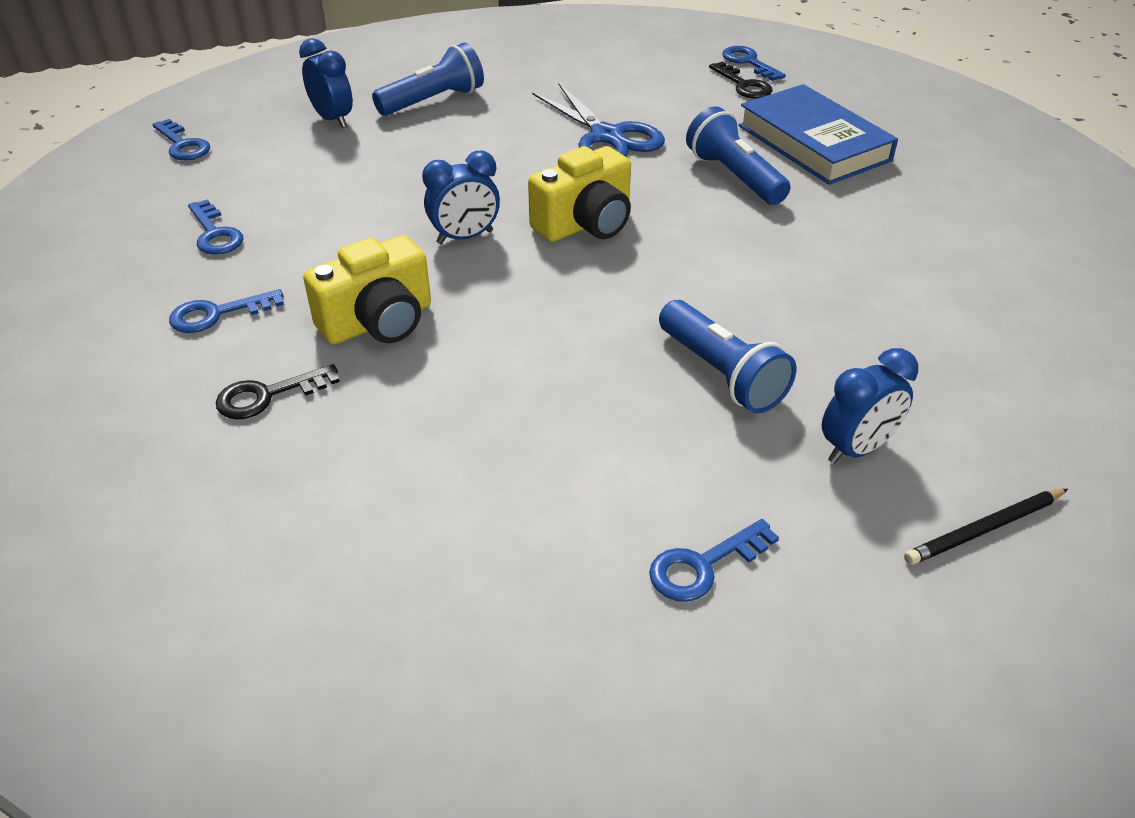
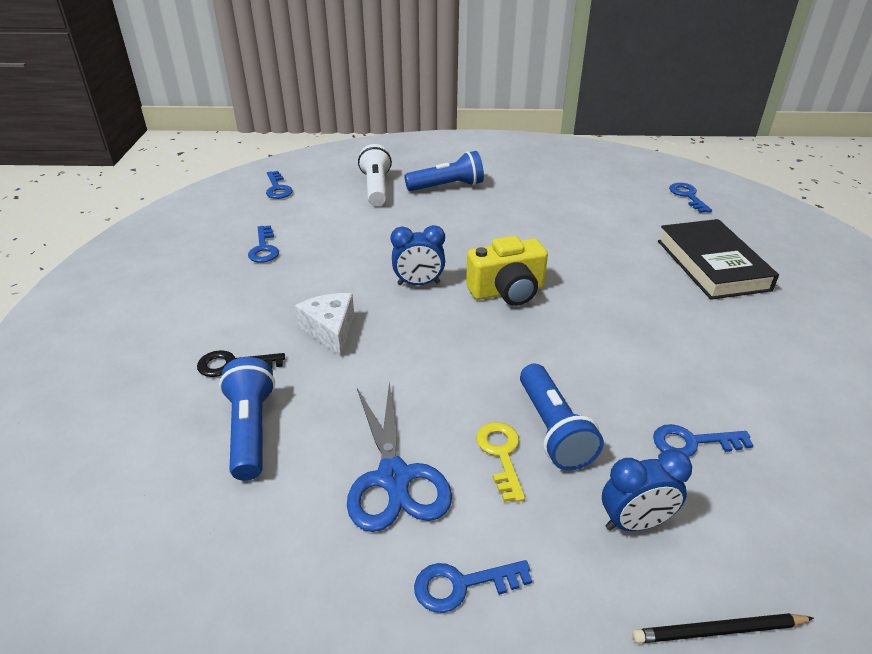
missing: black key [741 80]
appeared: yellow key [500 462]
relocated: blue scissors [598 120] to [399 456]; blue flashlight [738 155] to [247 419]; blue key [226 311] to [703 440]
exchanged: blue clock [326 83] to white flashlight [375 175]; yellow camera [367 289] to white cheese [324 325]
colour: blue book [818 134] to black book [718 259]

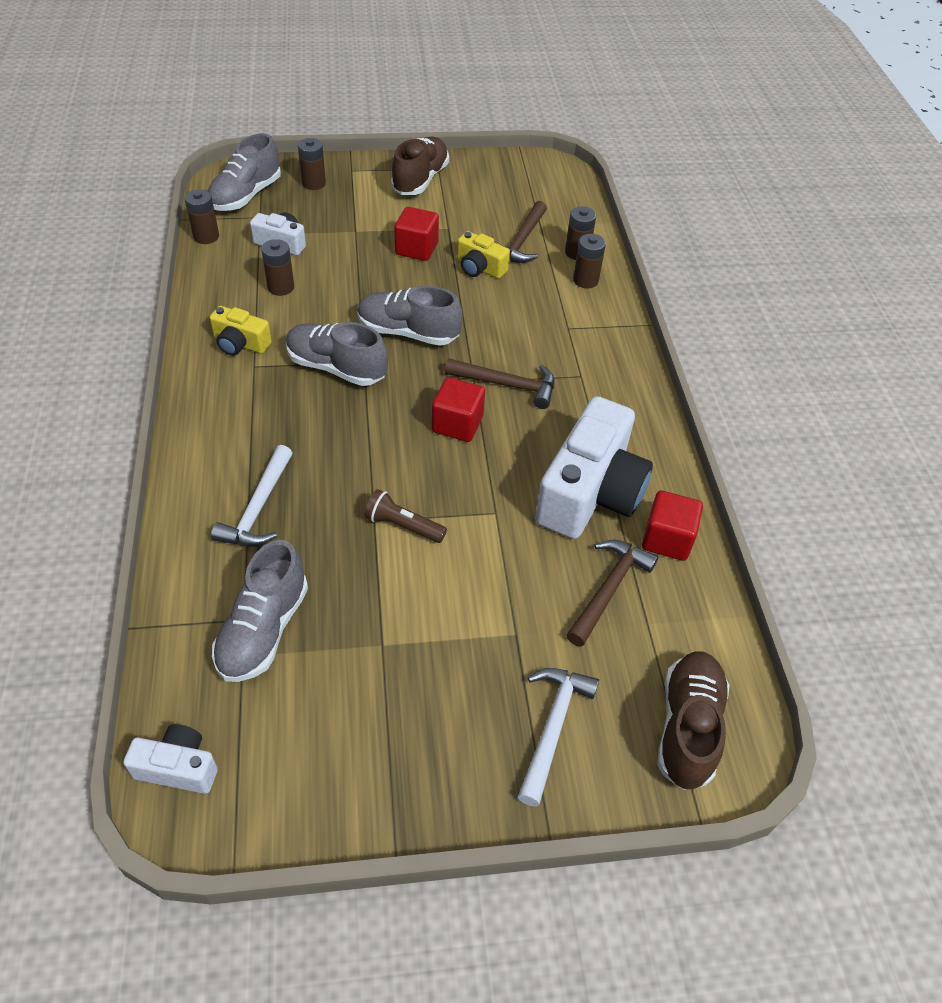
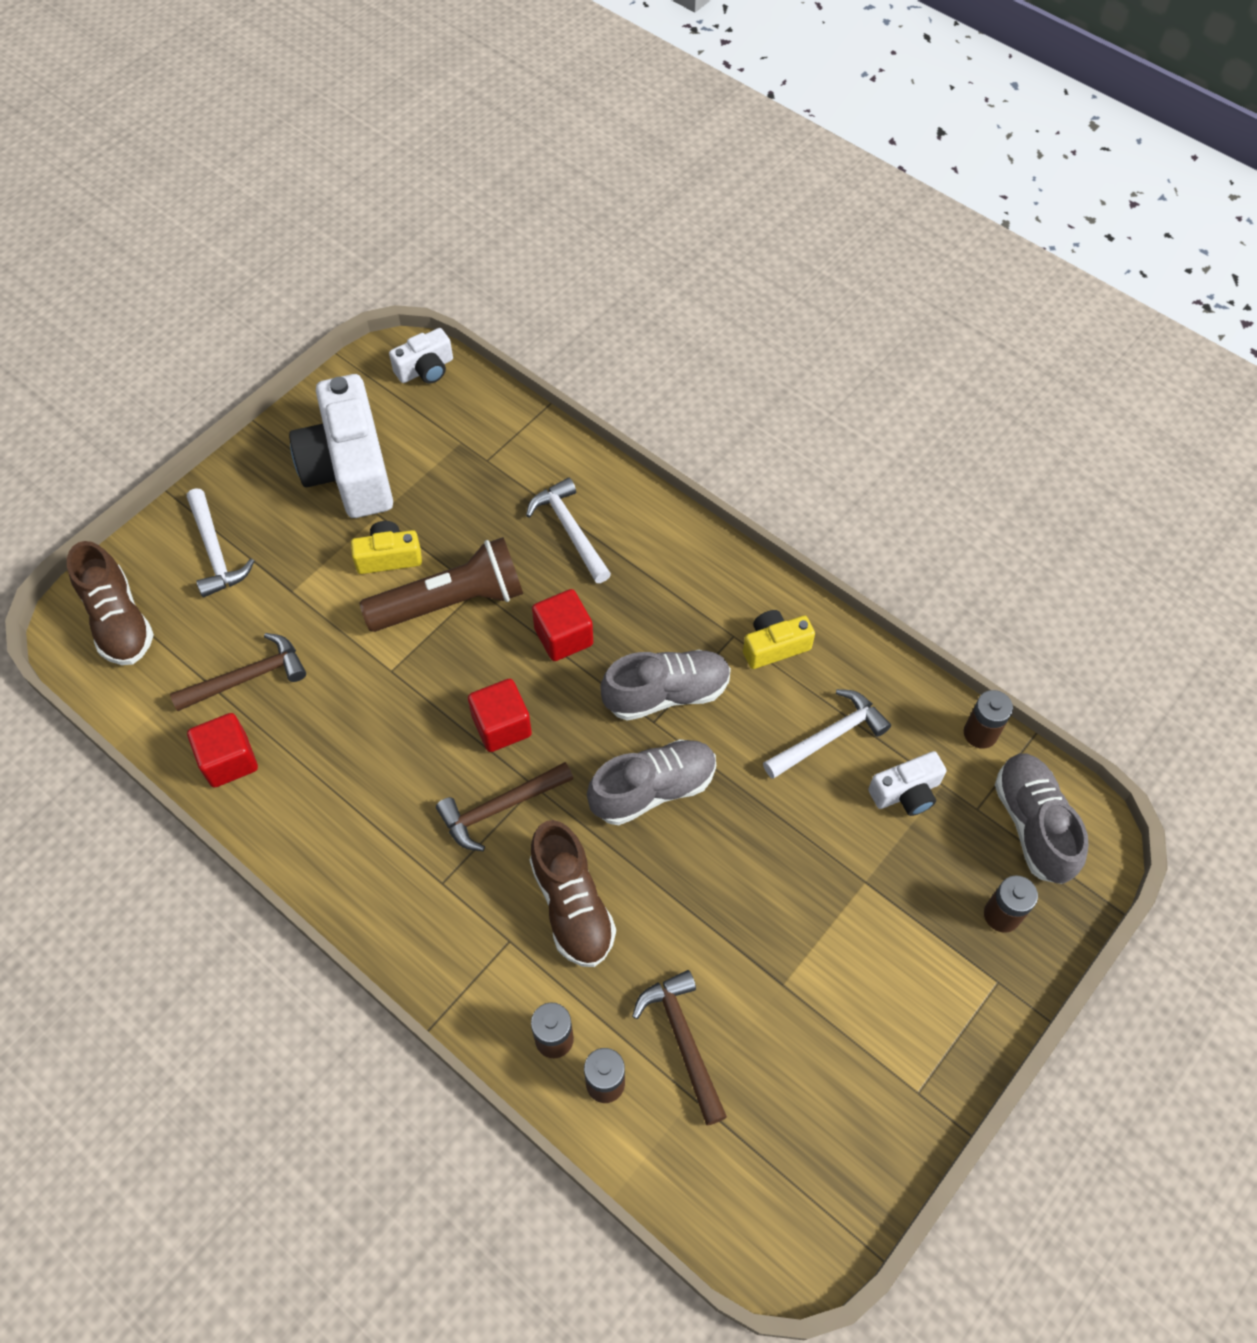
missing: grey shoe [260 611]
relocated: brown shoe [420 165] to [573 893]; red cube [416 234] to [562 625]; yellow camera [483 255] to [386 547]; white camera [594 467] to [341 446]
exchanged: brown battery [277 267] to white hammer [827 734]
spun: brown hammer [612 593] = [238 672] 105 degrees counterclockwise
size: brown flashlight [405 516] = [441 584] x1.95

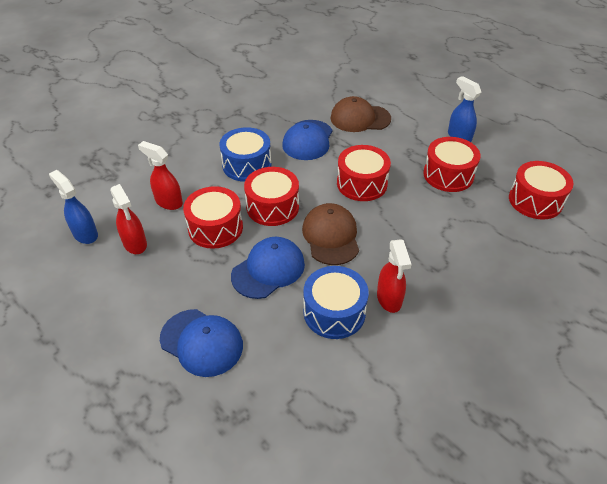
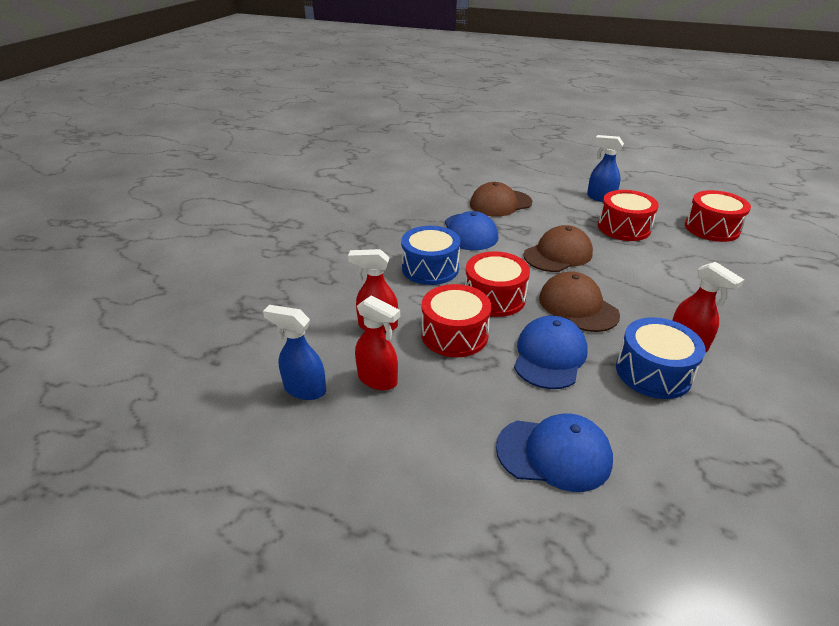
exchanged: red drum [364 173] to brown cap [558 248]

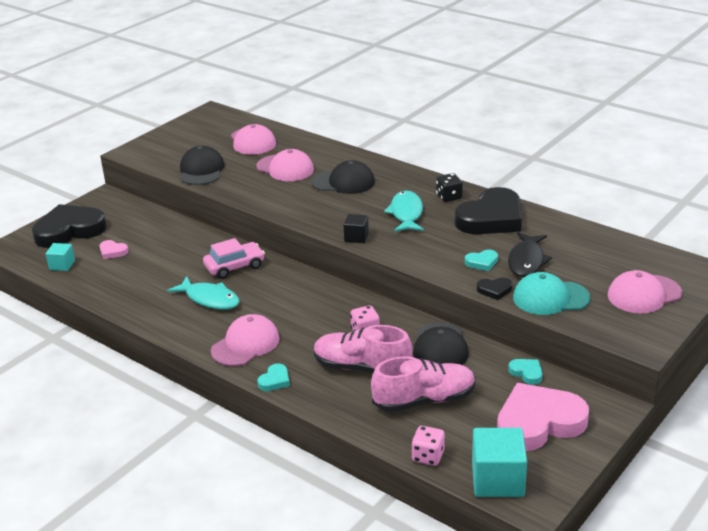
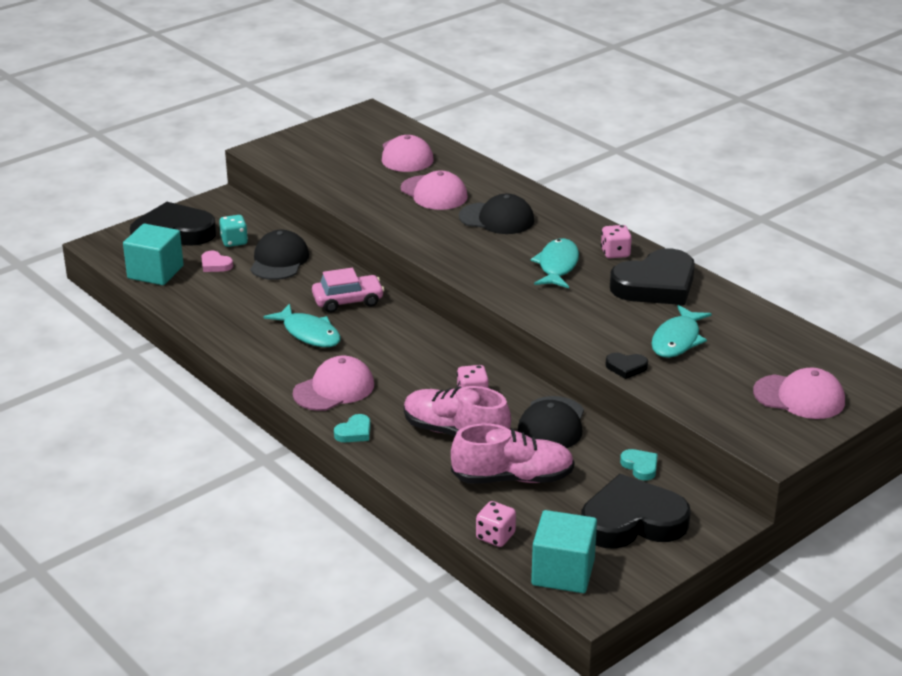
missing: black cube [356 228]; turquoise heart [481 260]; turquoise cap [551 293]
appeared: turquoise dice [233 231]
relocated: black cap [202 165] to [279 255]
colour: black dice [449 187] to pink dice [616 241]; black fish [530 254] to turquoise fish [681 331]; pink heart [543 417] to black heart [636 511]
spun: pink cap [645 291] = [799 393] 150 degrees counterclockwise
size: turquoise cube [60 257] = [153 254] x1.81

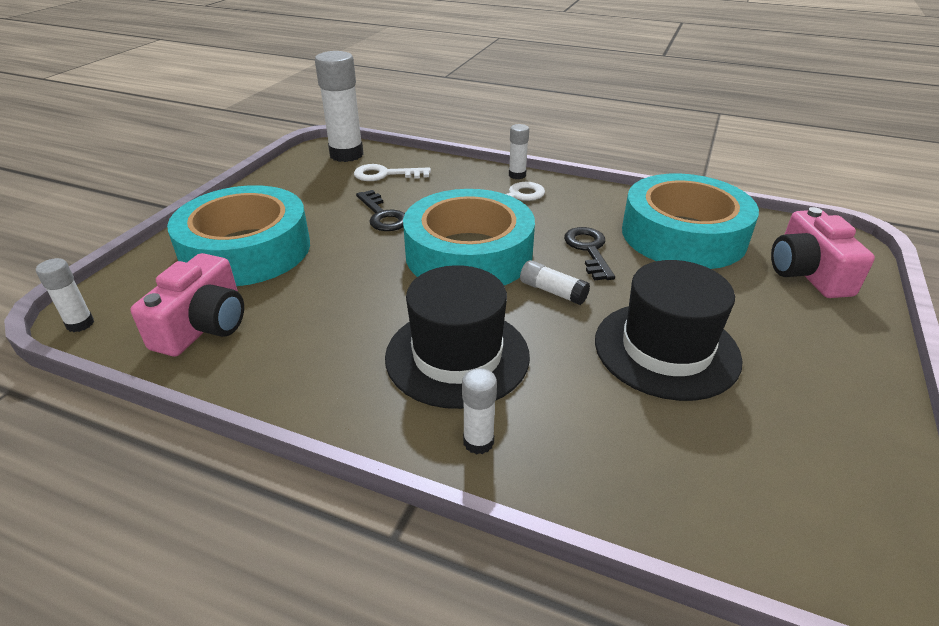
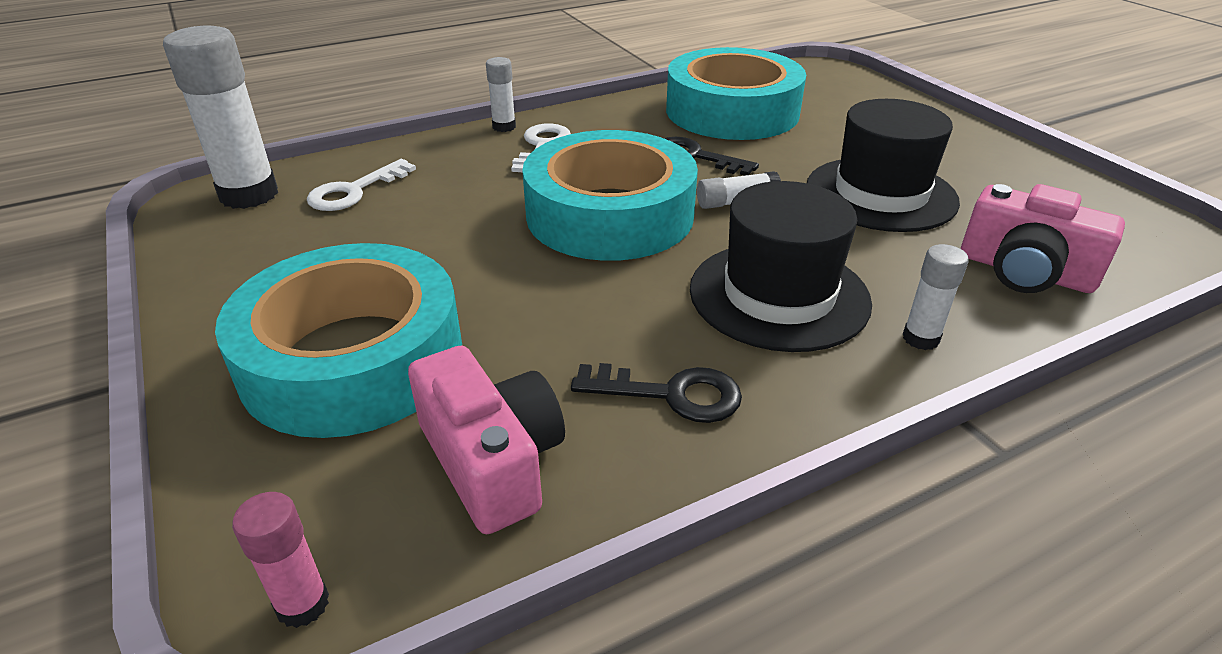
relocated: black key [380 210] to [656 393]; pink camera [823 252] to [1043 238]
colour: white glue stick [65 295] to pink glue stick [280 560]

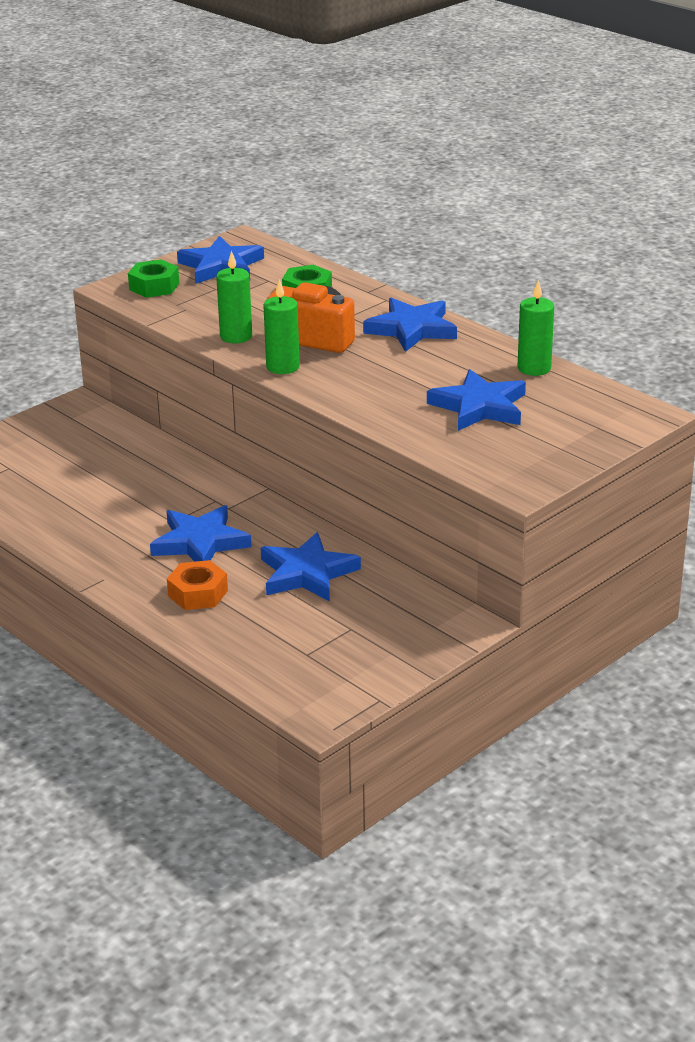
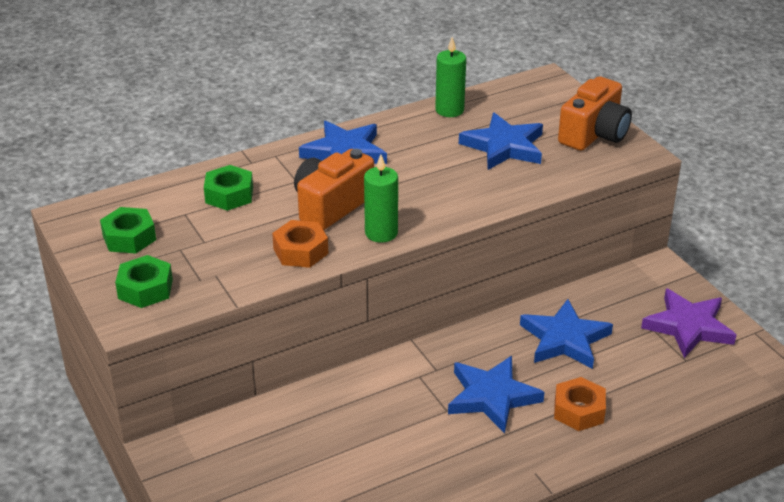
appeared: orange camera [595 113]; purple star [688 323]
exchanged: blue star [220 260] to green nut [128 230]; green candle [234 297] to orange nut [300 244]

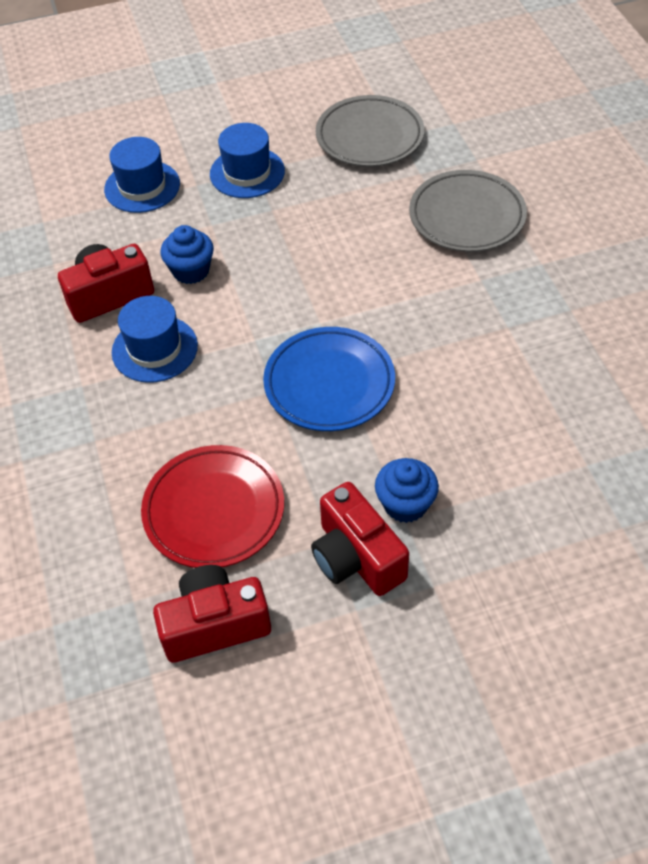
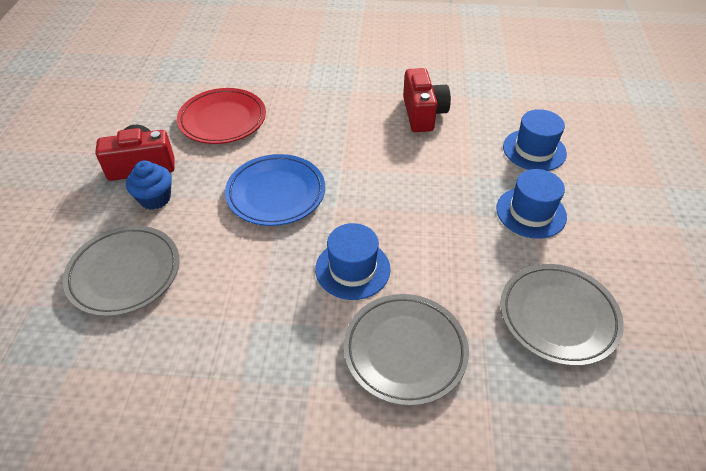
missing: blue cupcake [187 254]; red camera [212 614]
appeared: grey plate [121 271]
relocated: blue hat [155 339] to [352 261]

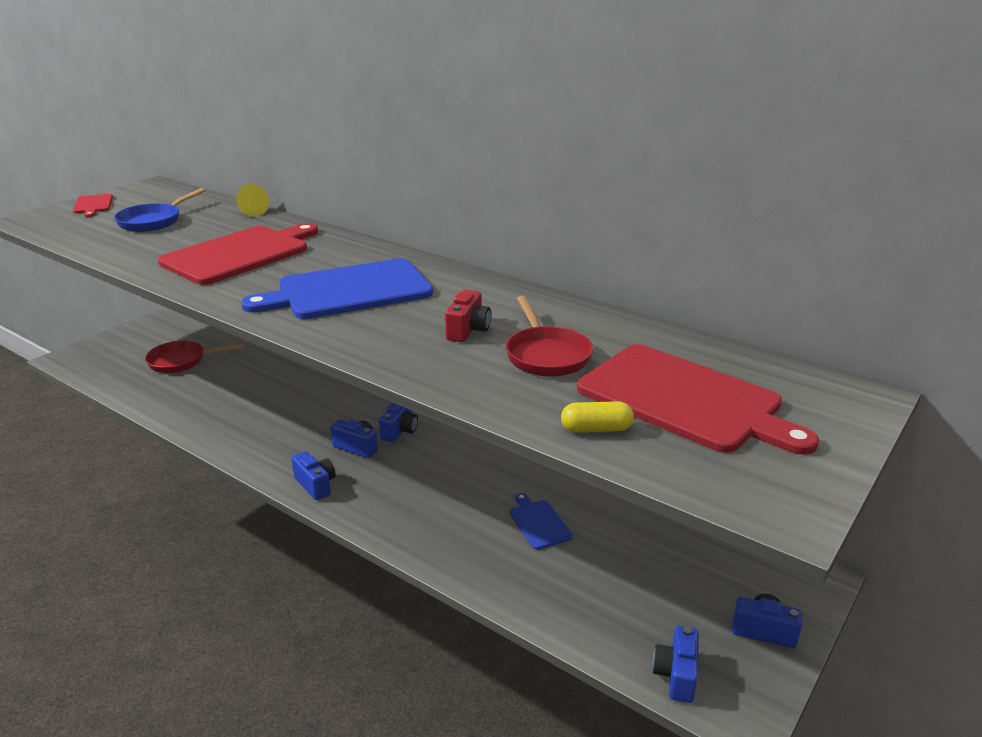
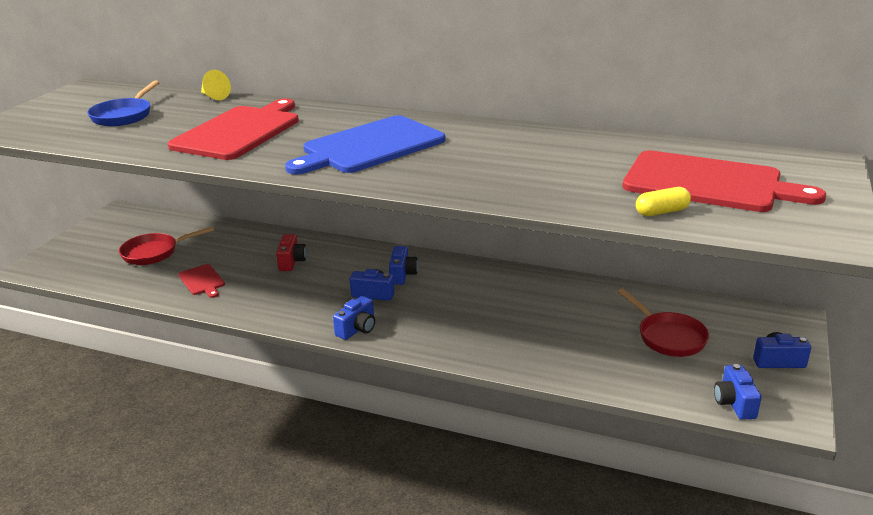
missing: blue cutting board [541 521]
relocated: red cutting board [93 205] to [201 281]; red camera [468 316] to [291 252]; red pan [549 336] to [663 323]
spun: blue camera [313 475] = [354 318] 90 degrees clockwise

